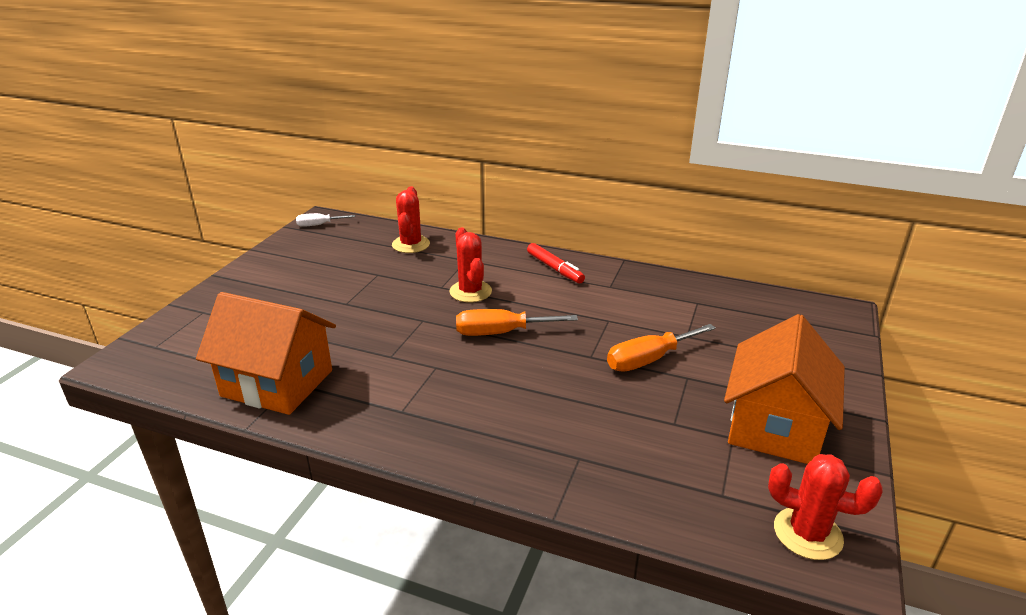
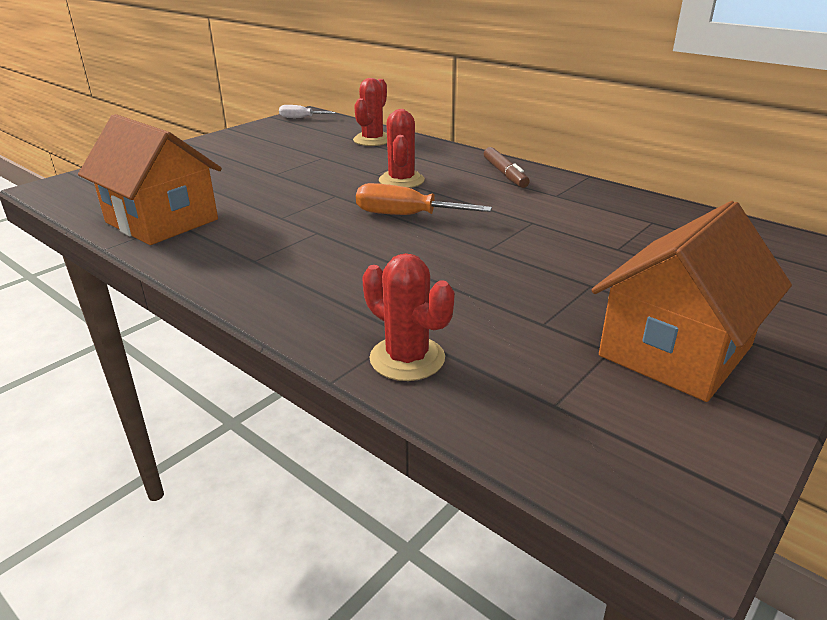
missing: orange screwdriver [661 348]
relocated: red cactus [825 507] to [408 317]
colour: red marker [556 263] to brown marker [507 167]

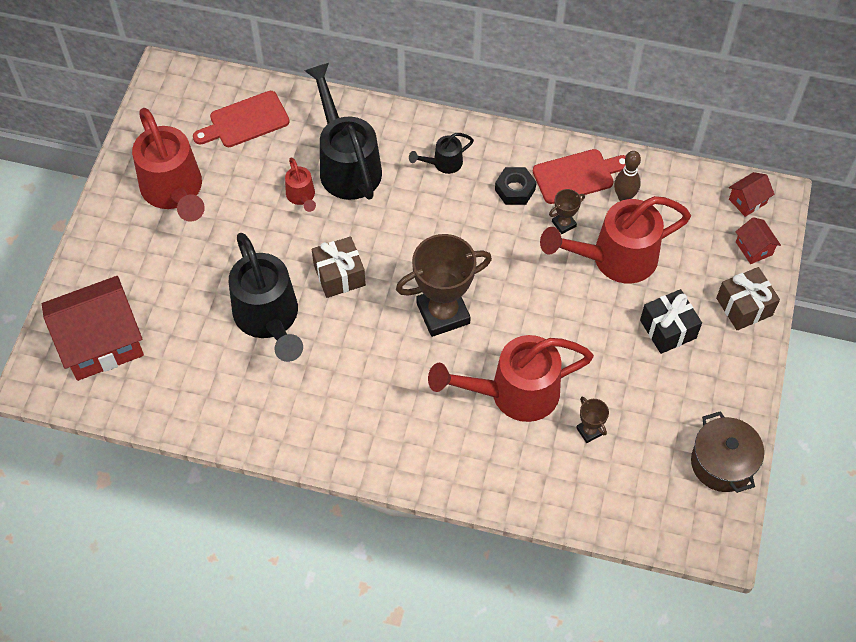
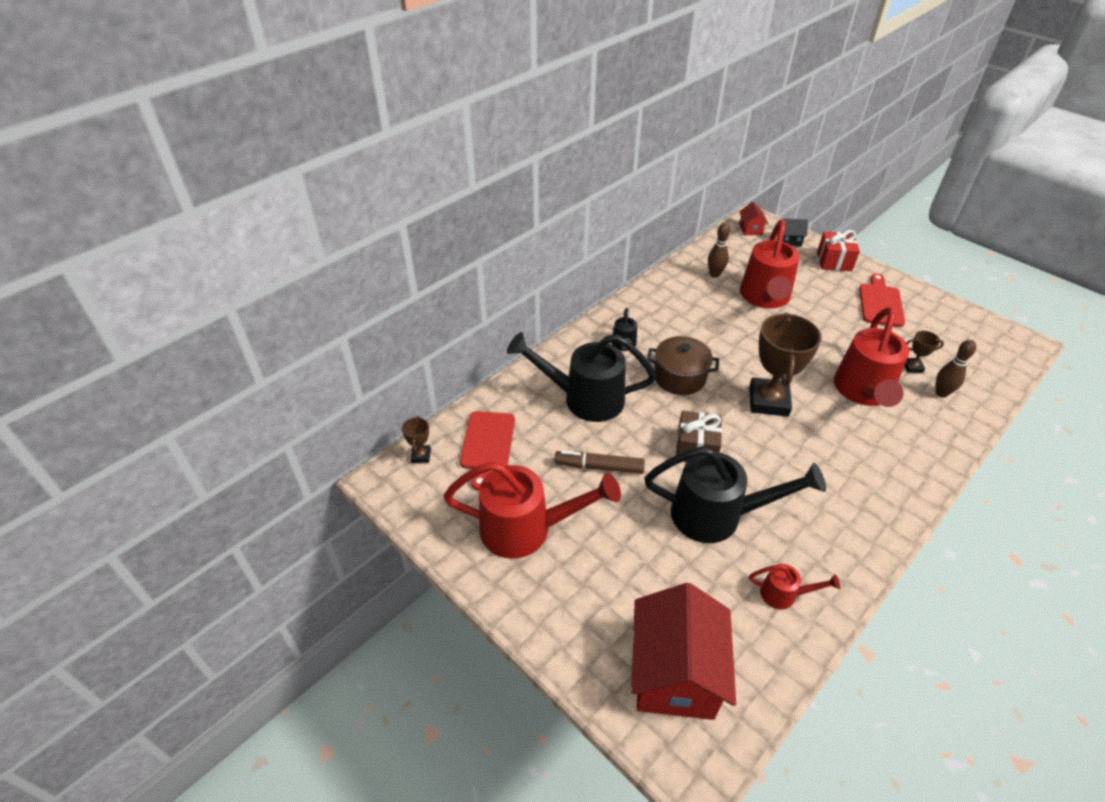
missing: black nut [515 186]; black gift [671 321]
appeared: brown bowling pin [956 368]; brown marker [599 462]
relocated: red cutting board [579 176] to [882 300]; red watering can [300 185] to [794 586]; brown trophy [567 211] to [416 439]; brown pot [727 452] to [683 365]
colour: red house [758 240] to black house [795 232]; brown gift [748 298] to red gift [838 250]

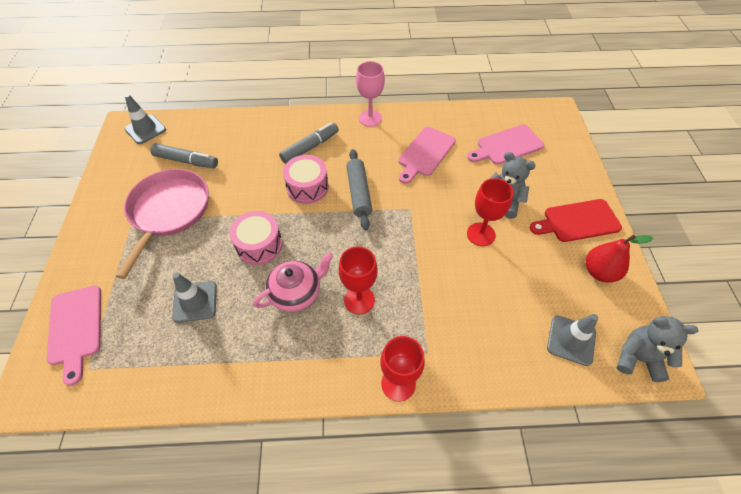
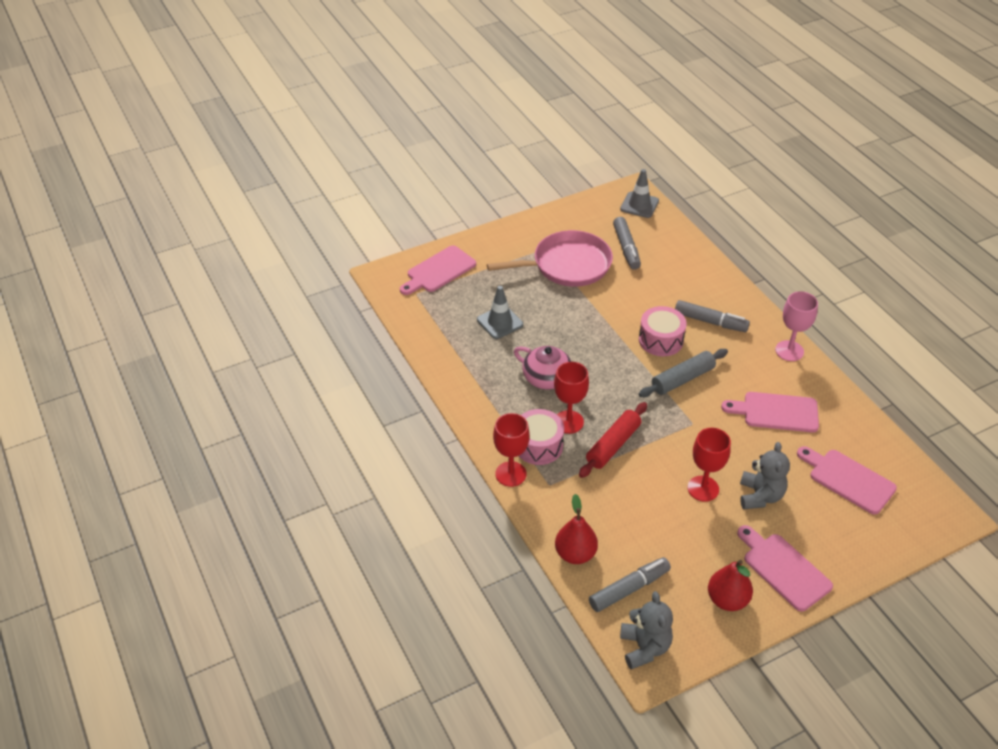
appeared: red rolling pin [613 440]; red pear [576 529]
relocated: pink drum [256 238] to [541 437]
exchanged: grey traffic cone [572 340] to grey marker [630 584]
colour: red cutting board [576 220] to pink cutting board [785 568]

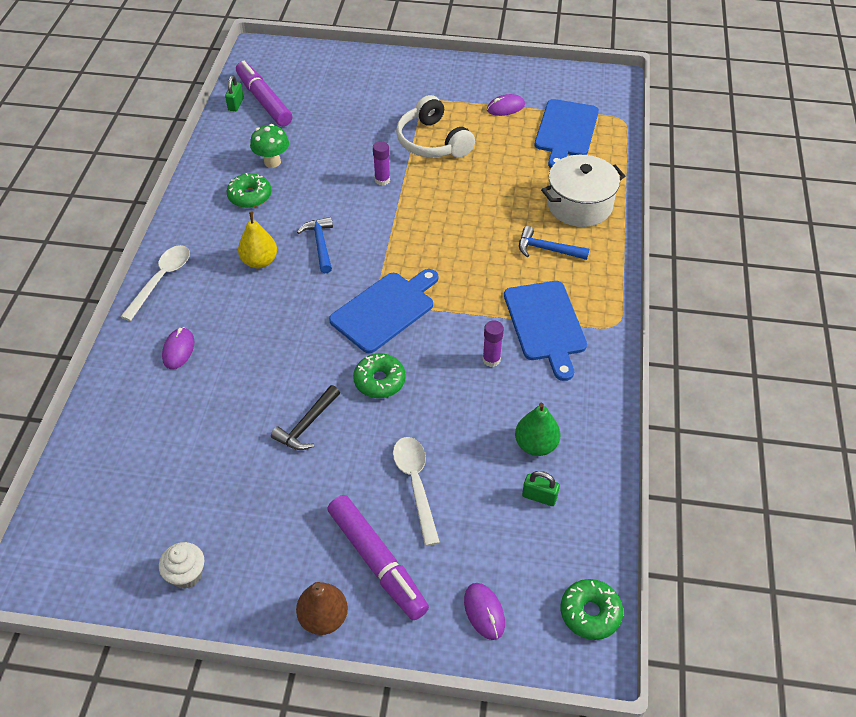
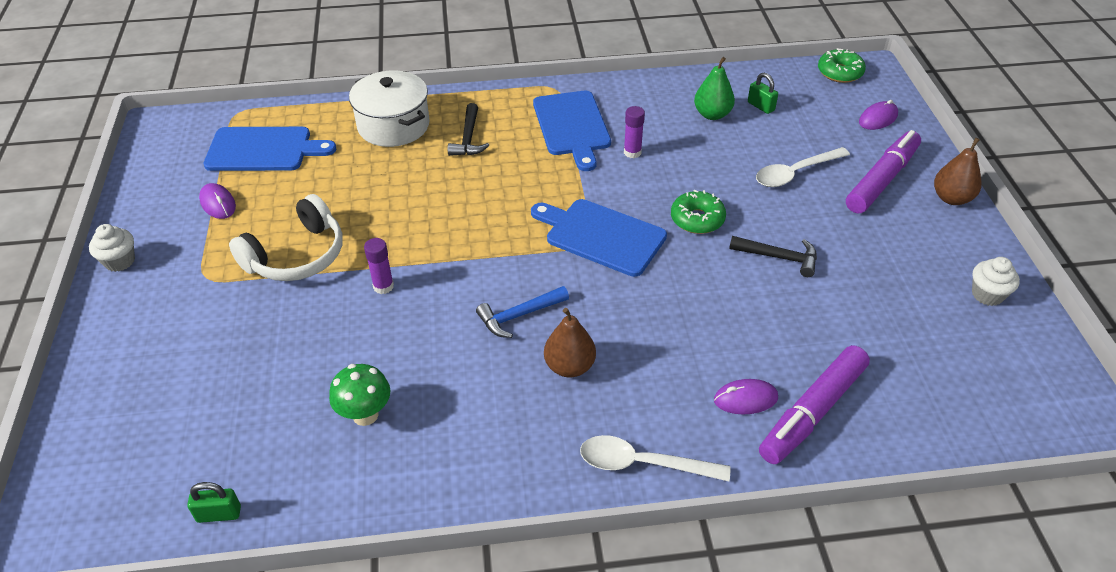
missing: green donut [249 190]
appeared: white cupcake [112 248]
relocated: purple marker [264 93] to [814 404]
colour: yellow pear [257 240] to brown pear [570 342]; blue hammer [554 243] to black hammer [468 129]
spun: blue cutting board [545 331] = [572 131] 105 degrees clockwise; green padlock [541 488] = [763 93] 45 degrees counterclockwise

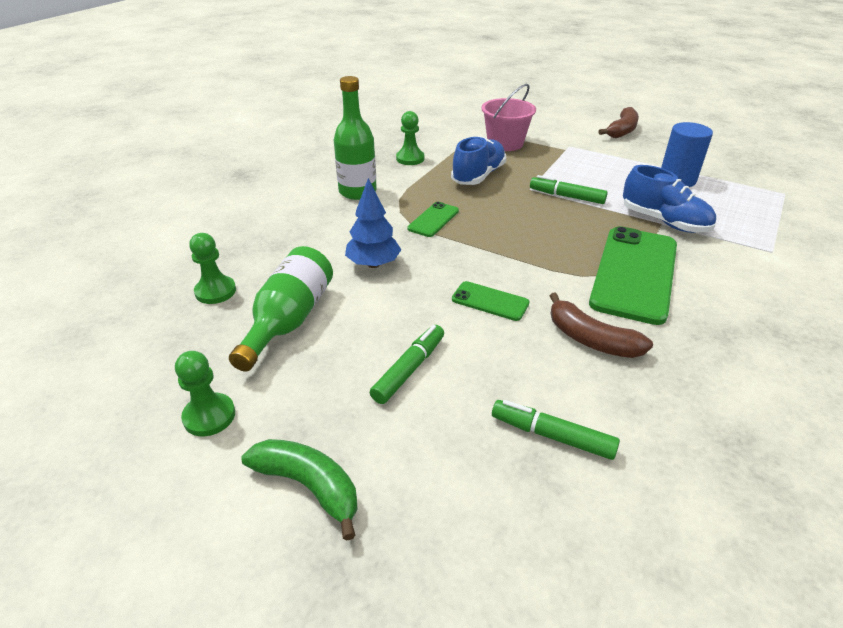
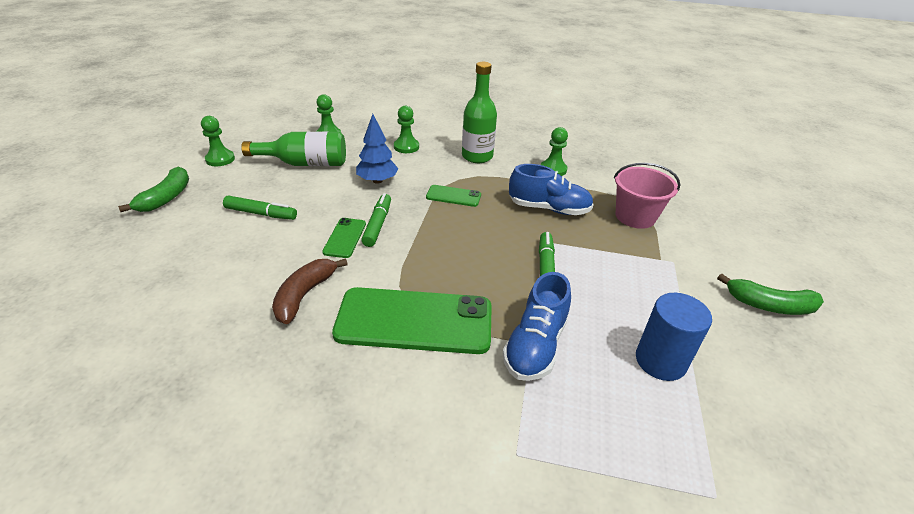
appeared: green pawn [406 129]
relocated: green marker [556 430] to [376 220]
colour: brown banana [619 122] to green banana [770 294]

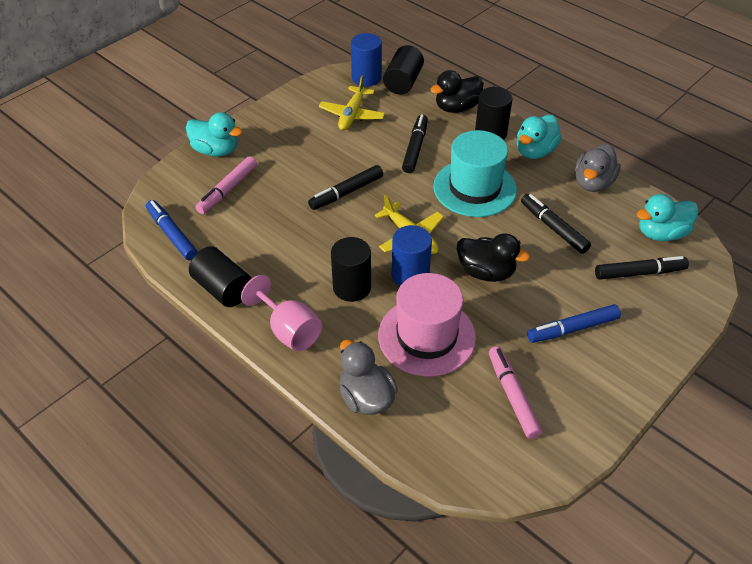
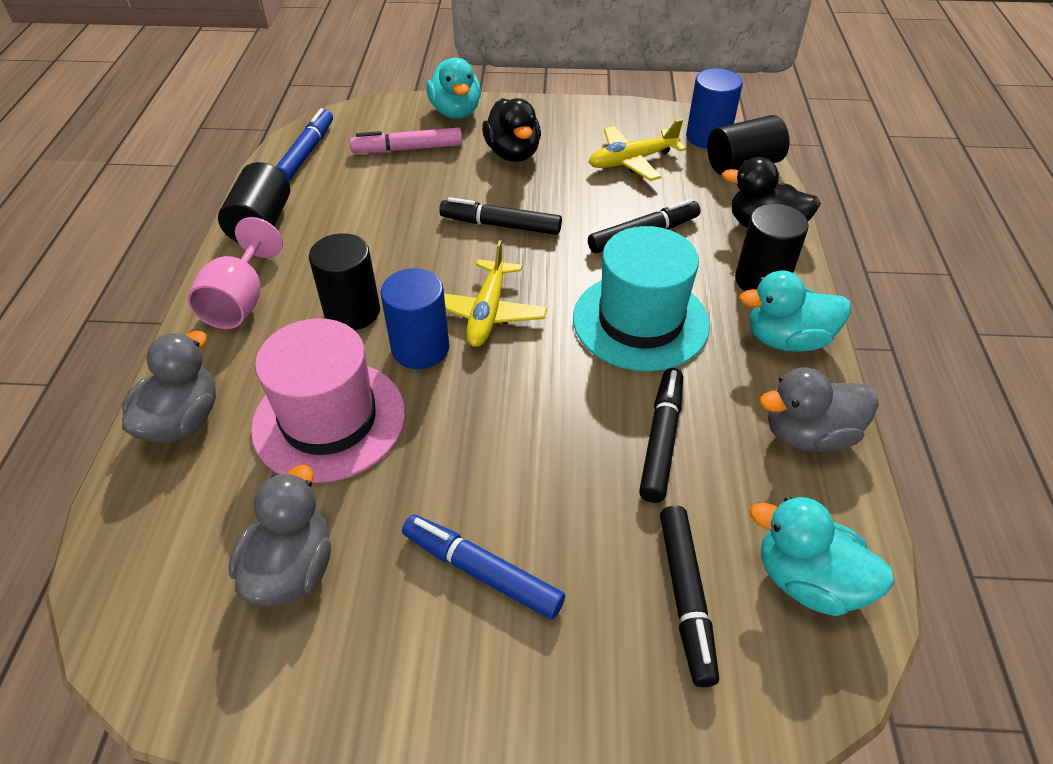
relocated: black duck [493 257] to [511 130]
exchanged: pink marker [515 392] to grey duck [280 536]
spun: black marker [642 268] = [689 596] 45 degrees clockwise

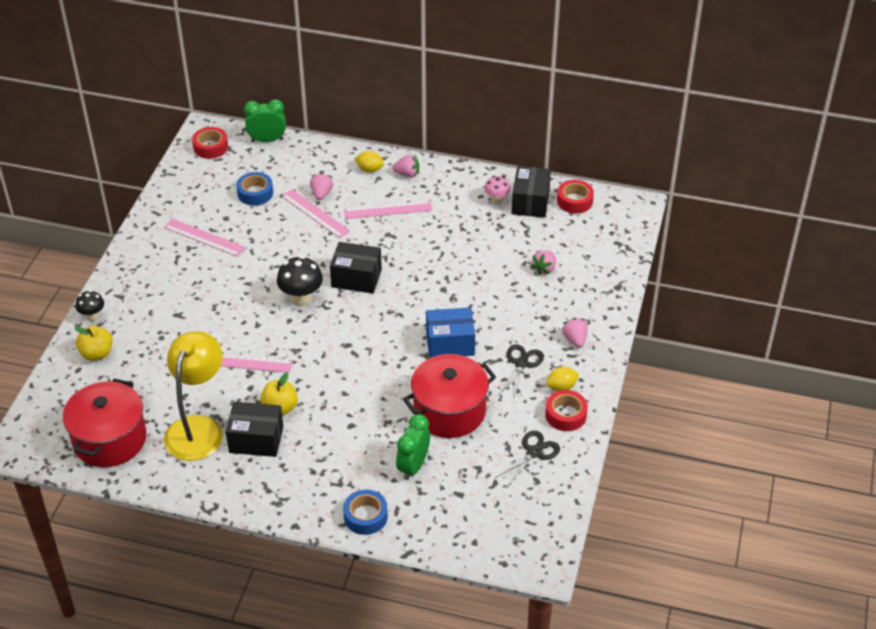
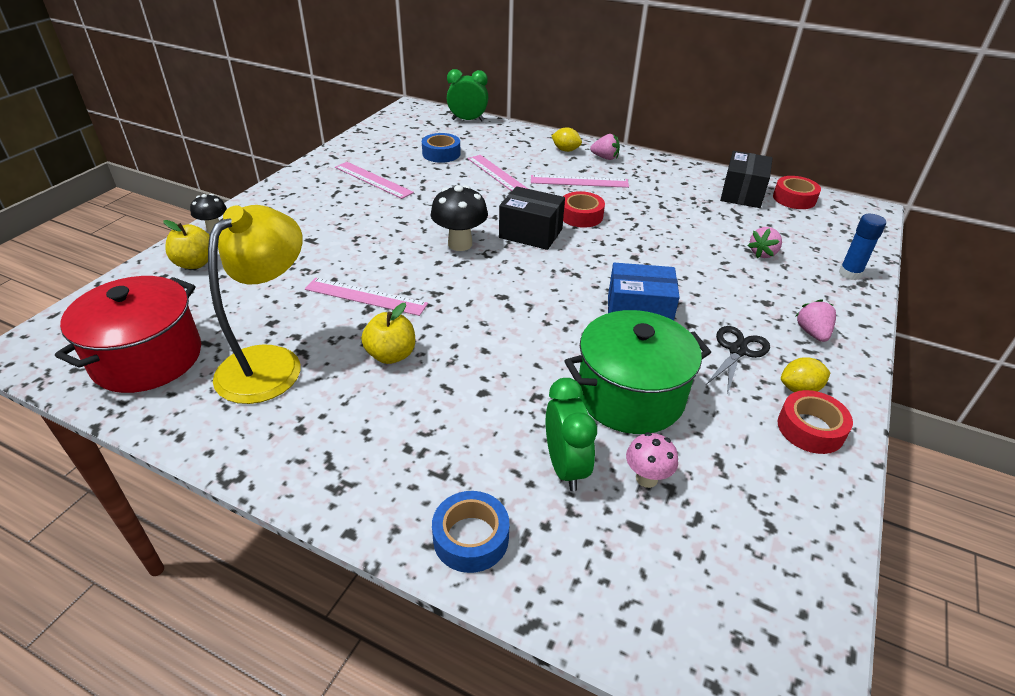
missing: pink strawberry [321 186]; black box [254 429]; black scissors [527 459]
appeared: blue glue stick [862 247]
relocated: red tape [210 143] to [584 209]; pink mushroom [497 190] to [652 460]
colour: red pot [449 396] to green pot [637 372]
spun: green clock [413 447] = [571 434] 135 degrees clockwise

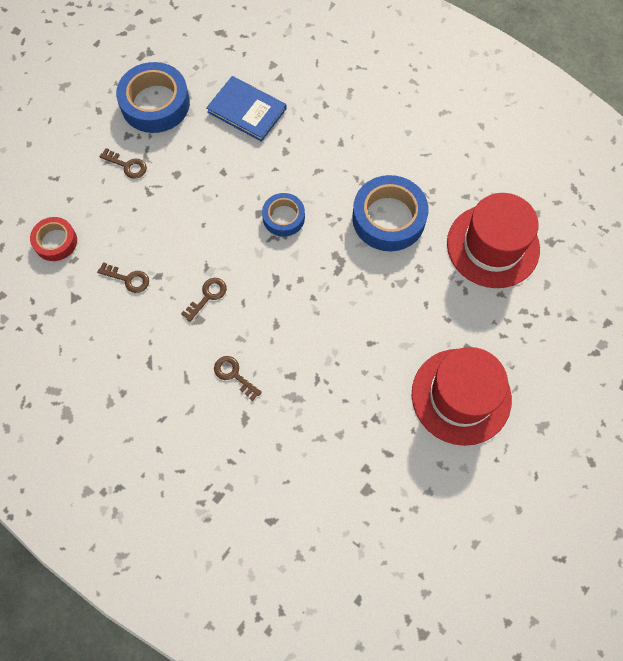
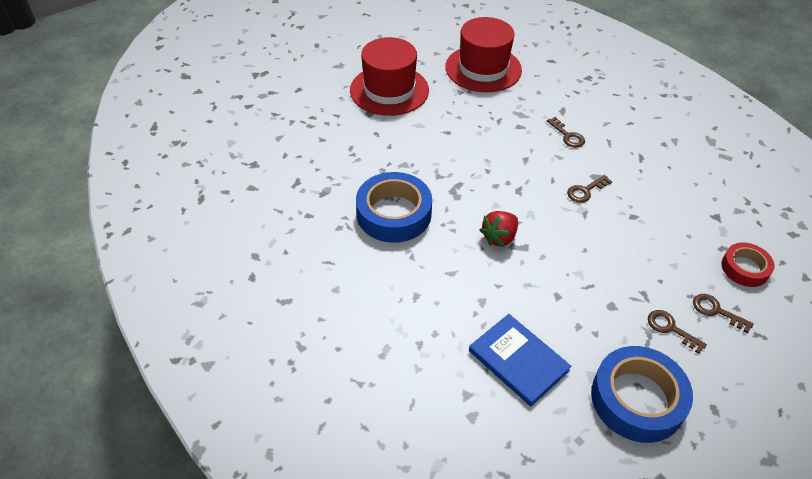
relocated: red hat [493 240] to [483 54]; brown key [123 277] to [723 313]
exchanged: blue tape [283 215] to red strawberry [499 229]

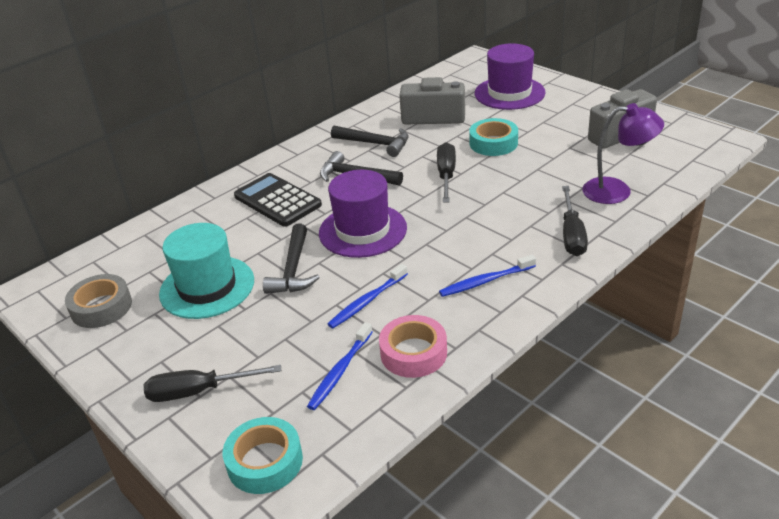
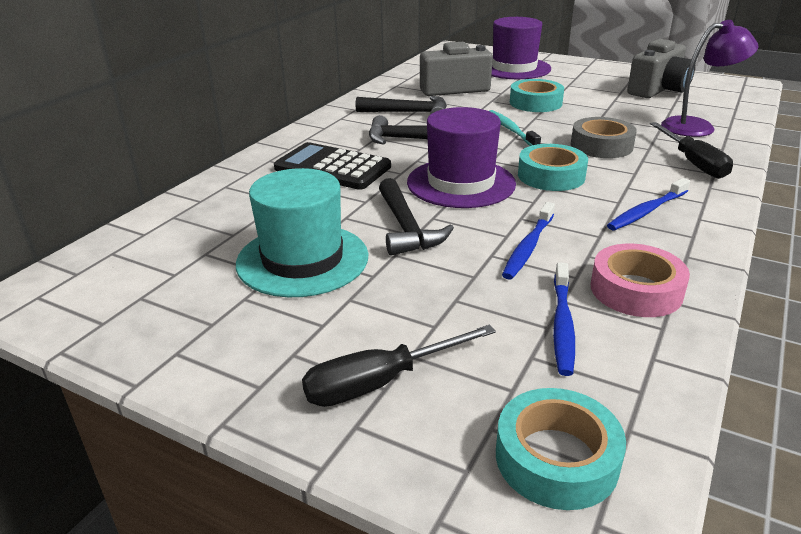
appeared: turquoise tape [553 167]
relocated: grey tape [98 301] to [604 137]
exchanged: black screwdriver [446 172] to turquoise toothbrush [515 128]

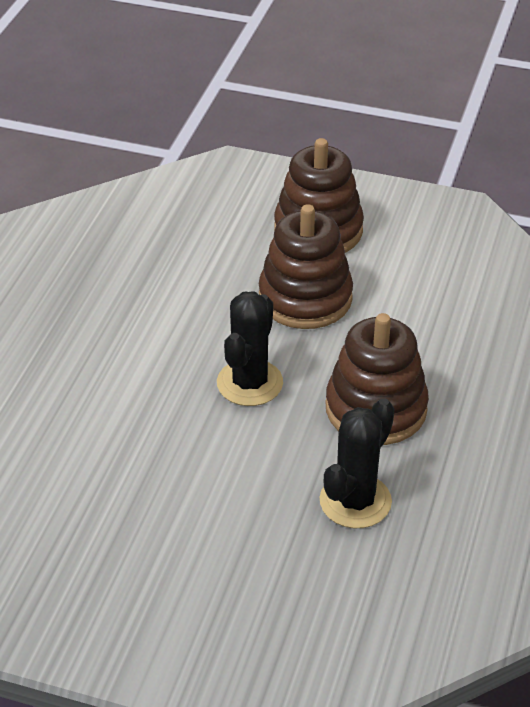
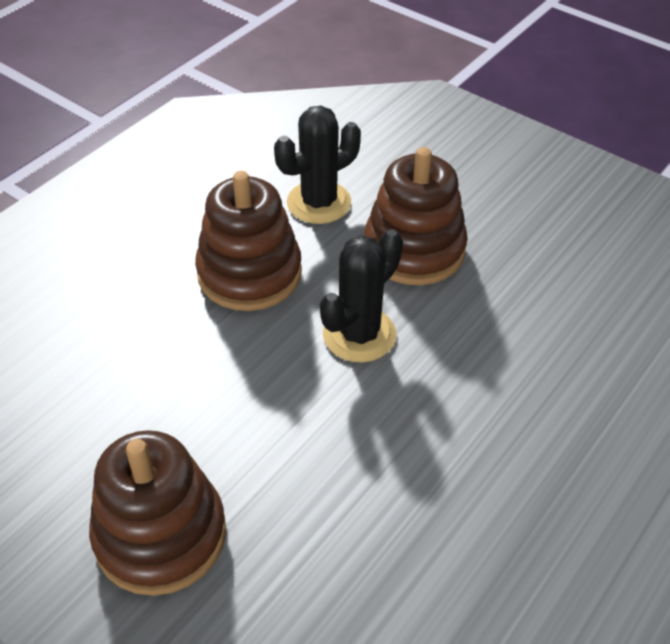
relocated: brown stacking toy [306 266] to [416 216]

